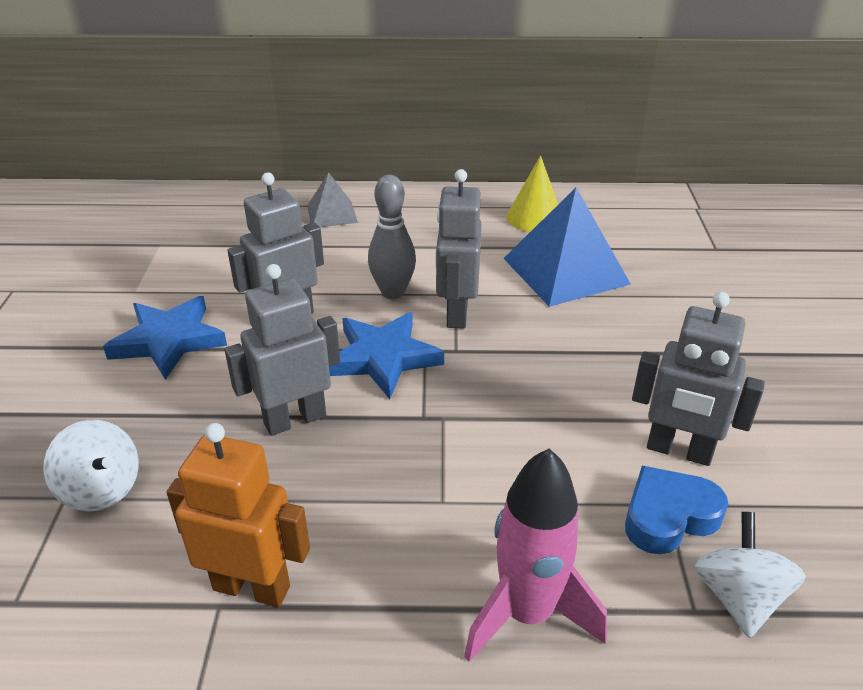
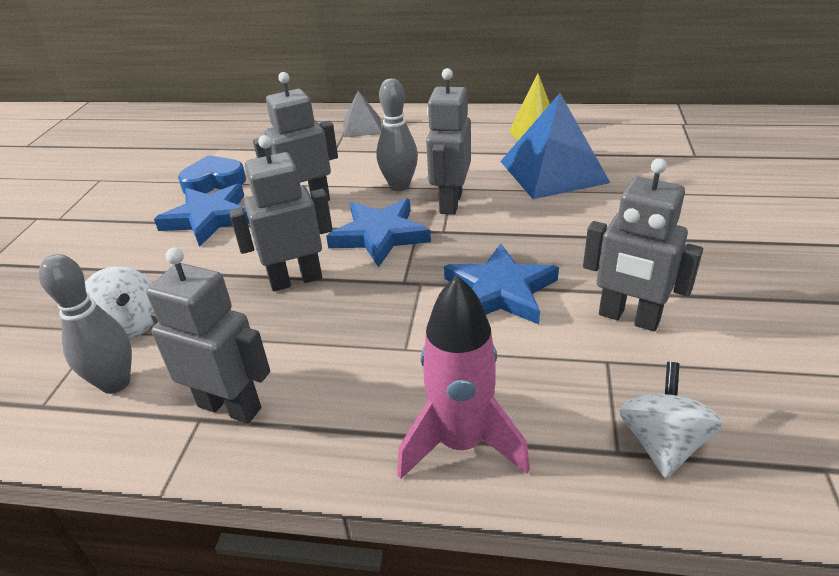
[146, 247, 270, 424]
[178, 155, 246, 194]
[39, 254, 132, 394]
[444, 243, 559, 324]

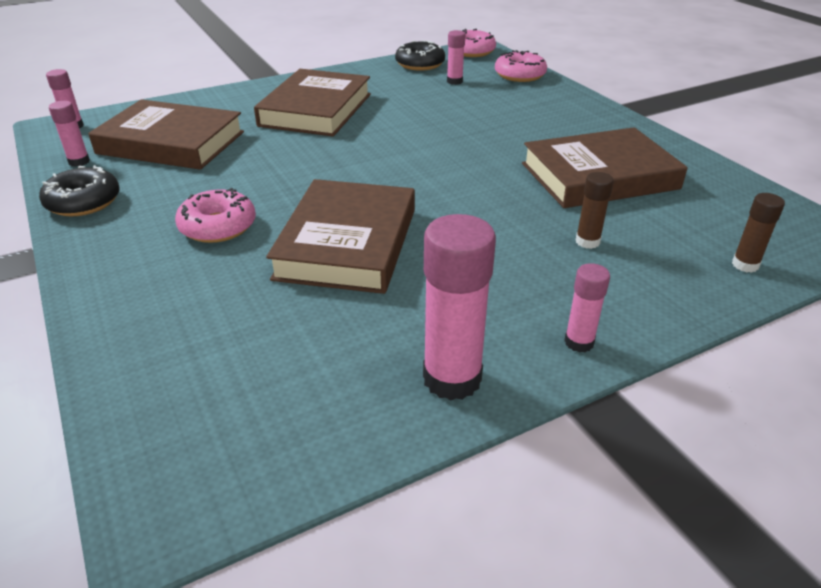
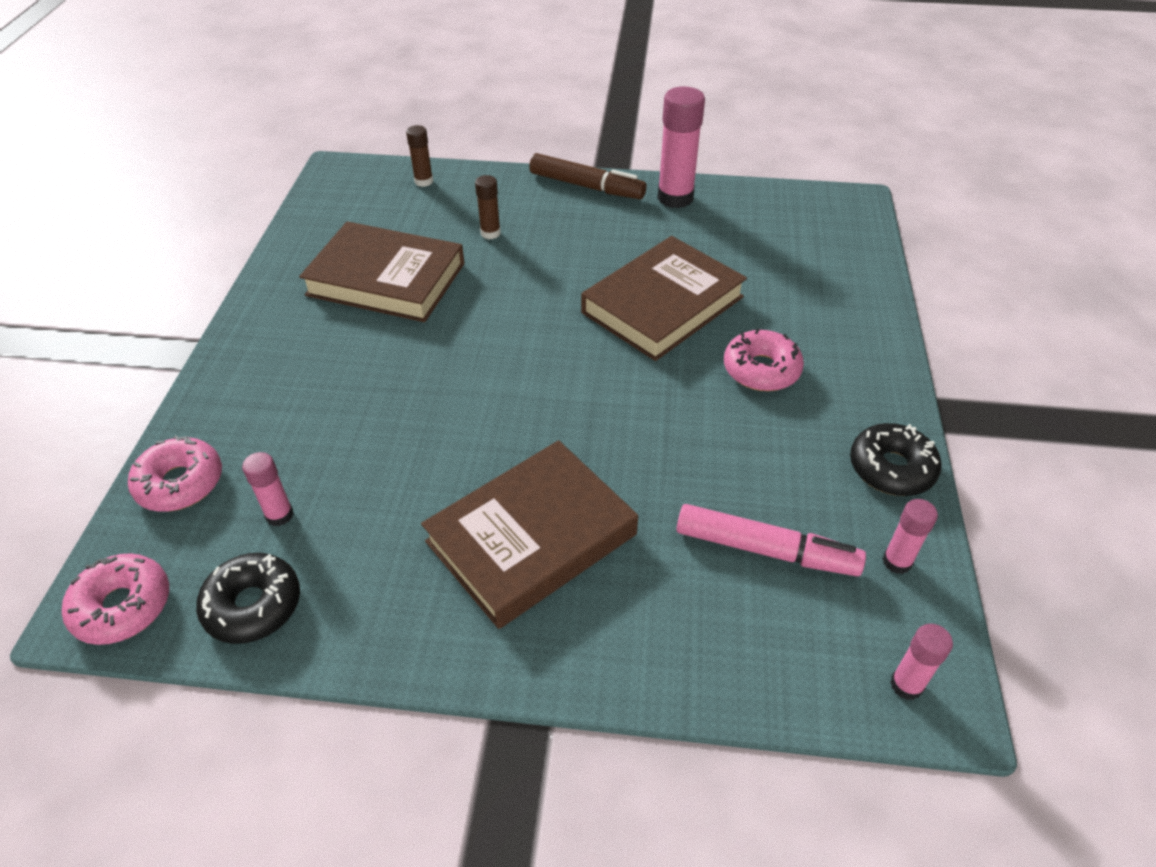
[677, 504, 866, 576]
[529, 153, 647, 199]

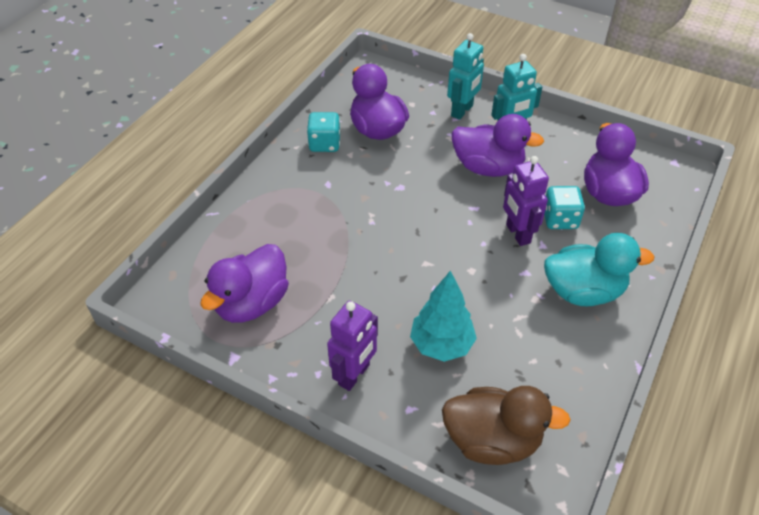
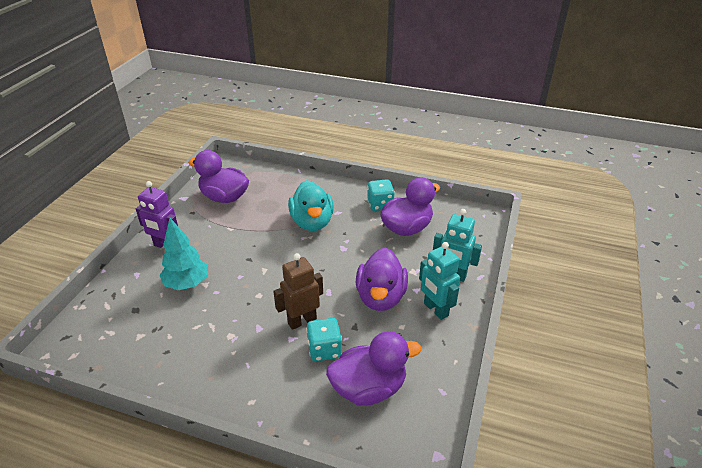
[442, 386, 571, 465] (first image)
[273, 253, 323, 330]
[288, 180, 334, 231]

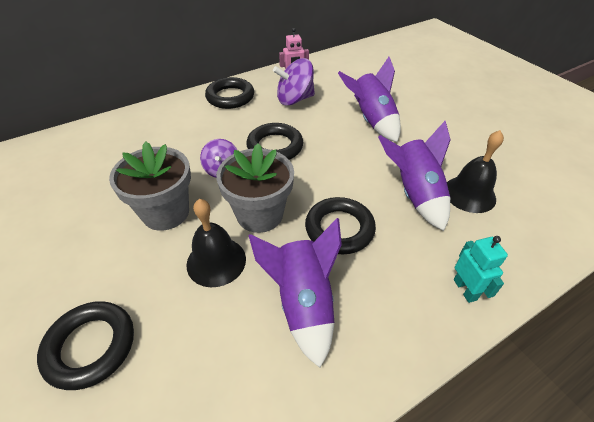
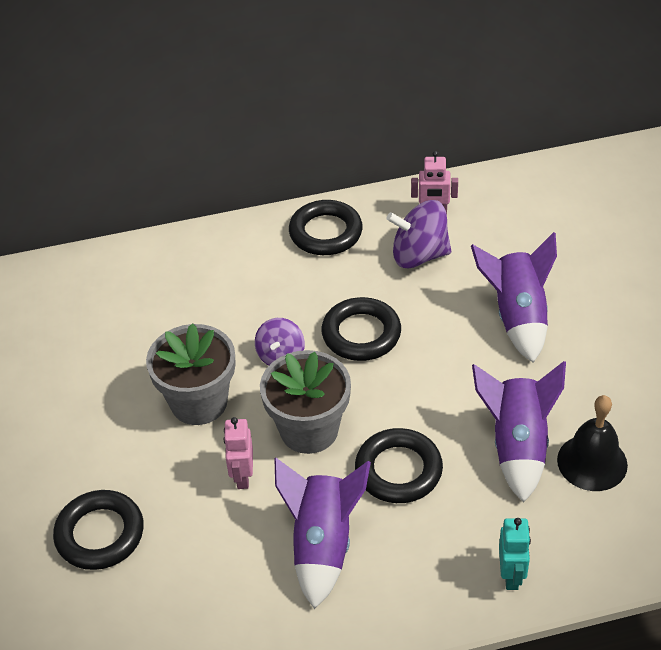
[223, 417, 253, 489]

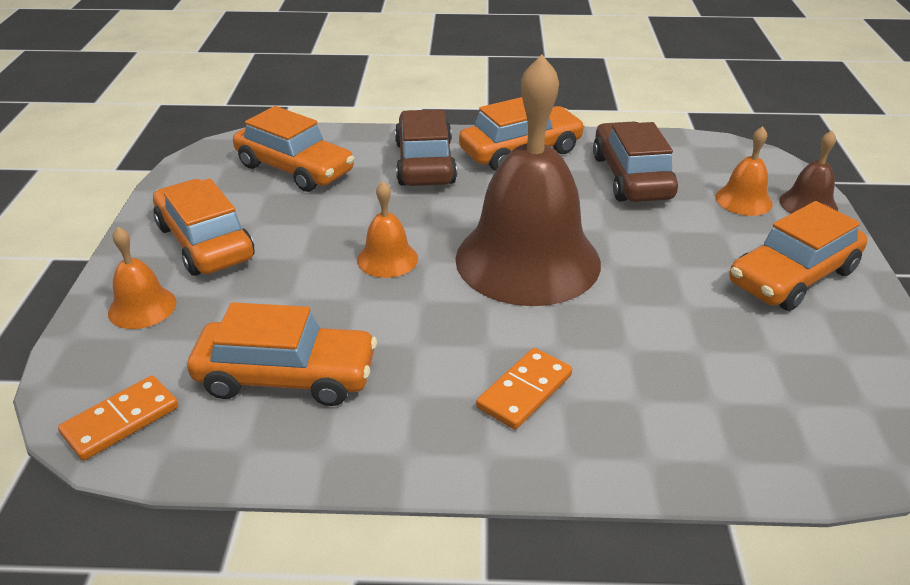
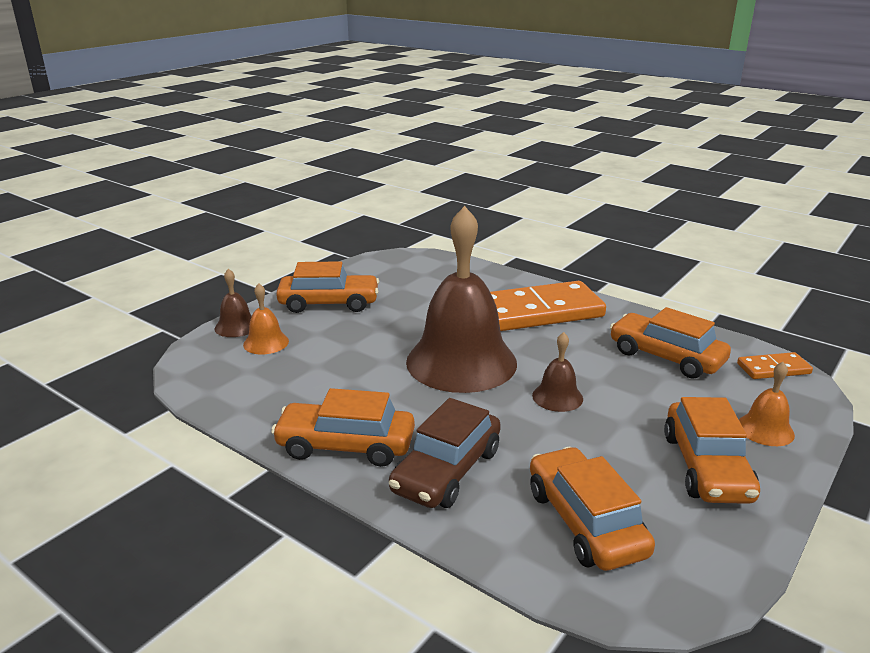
[532, 332, 583, 412]
[490, 281, 606, 331]
[593, 122, 678, 202] (first image)

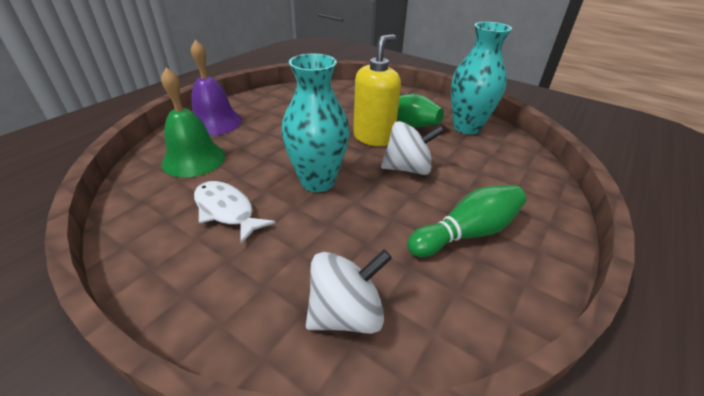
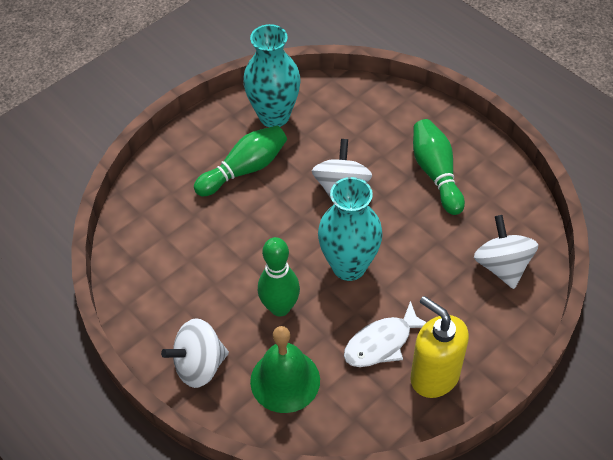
[161, 318, 229, 388]
[411, 296, 469, 398]
[258, 237, 300, 316]

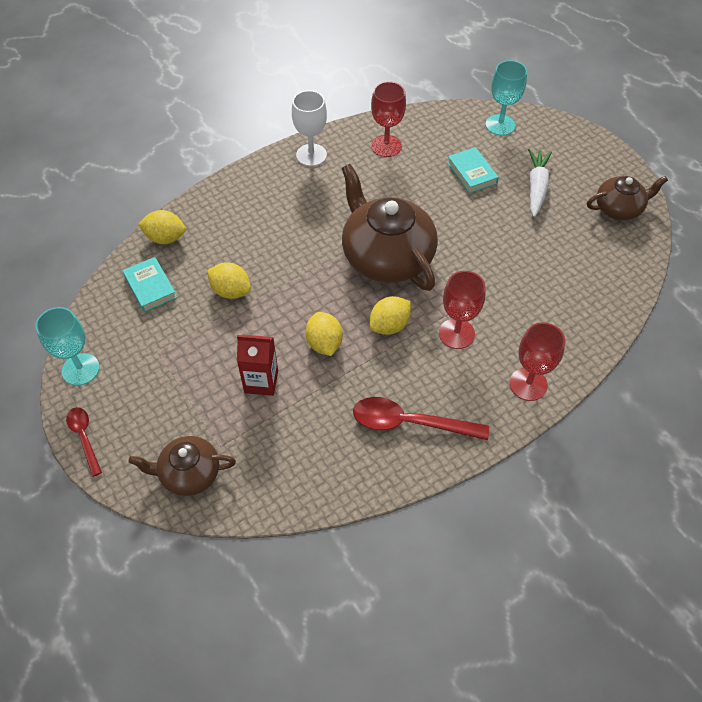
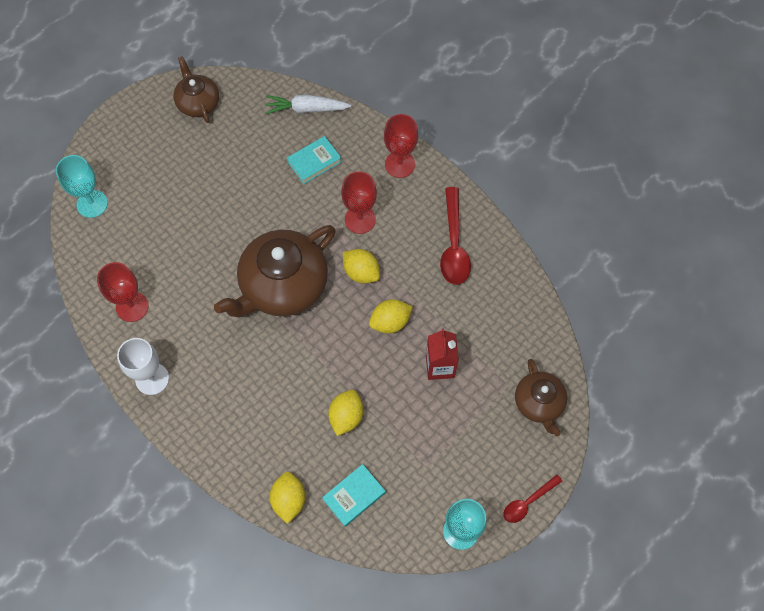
[287, 136, 342, 184]
[265, 95, 351, 114]

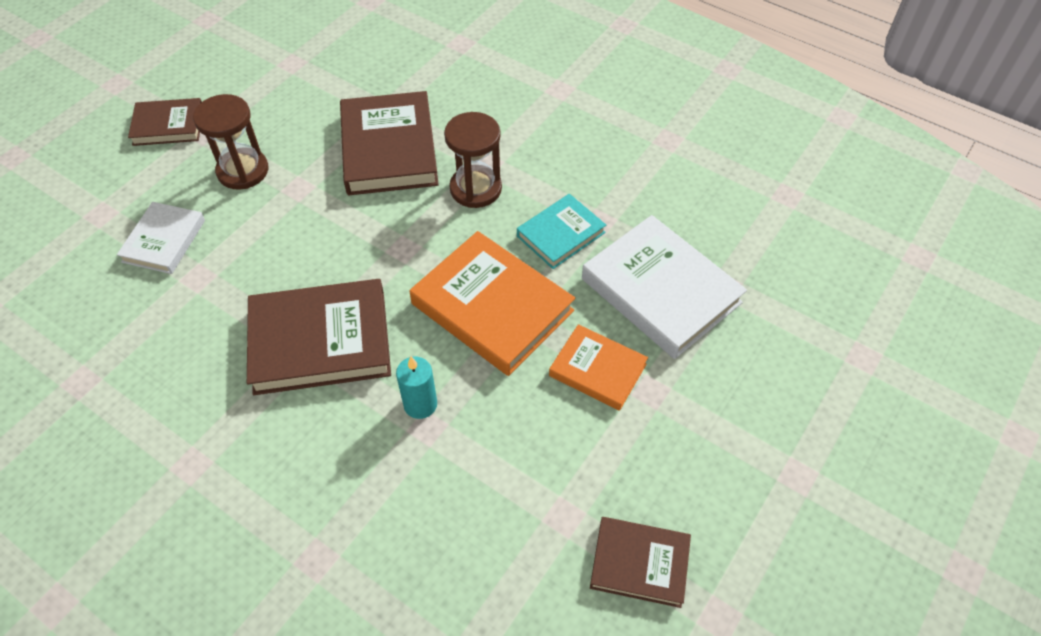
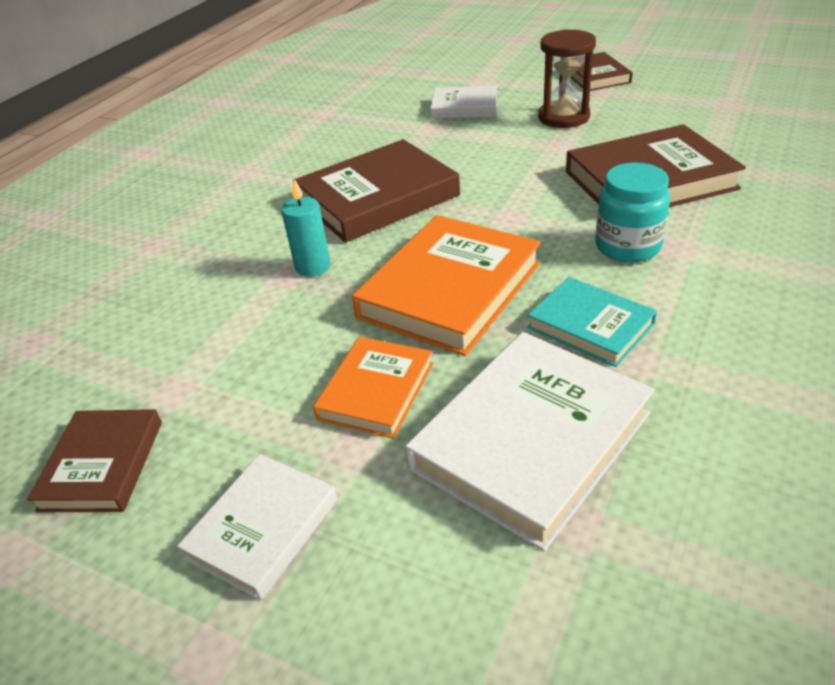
[293, 139, 460, 242]
[595, 162, 670, 262]
[177, 454, 337, 600]

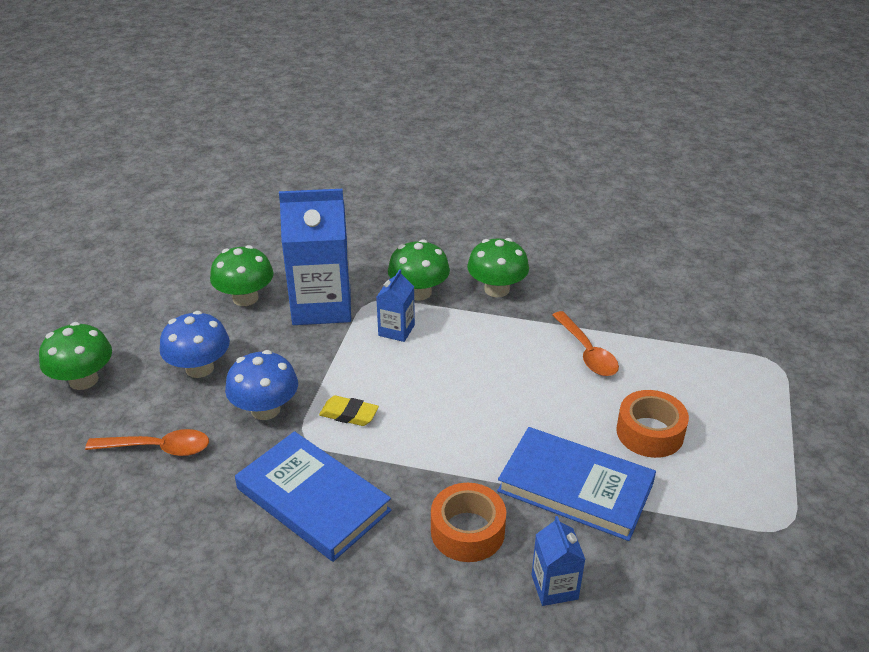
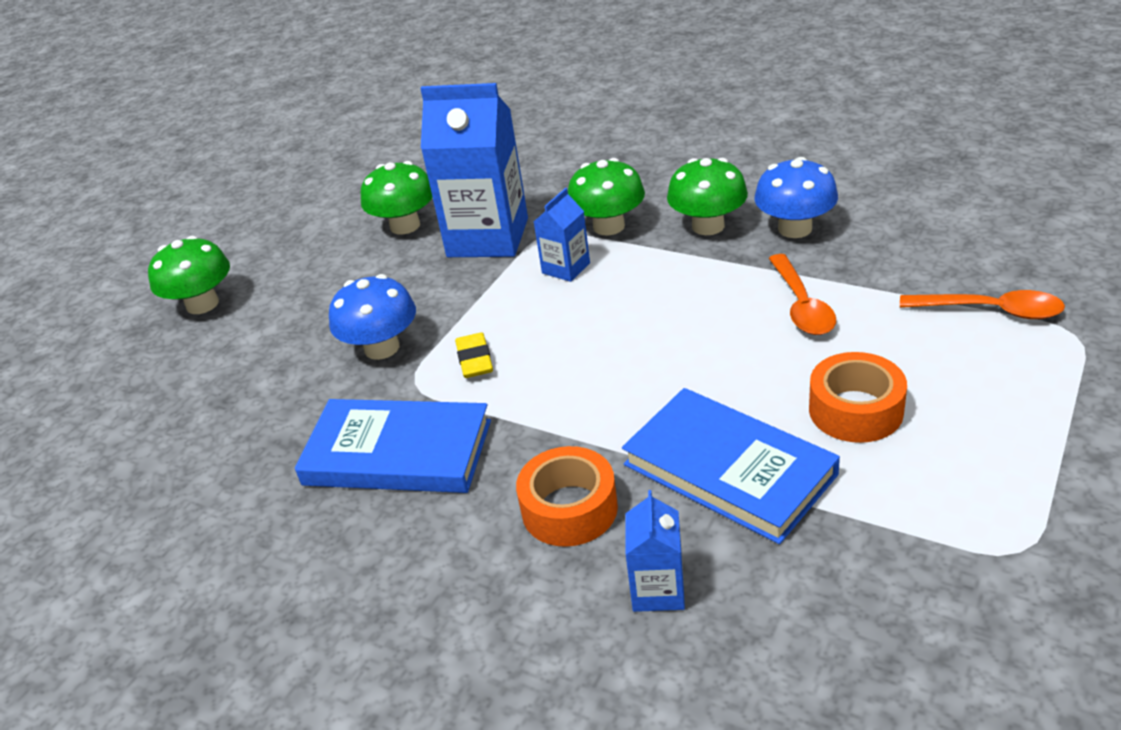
[900, 290, 1065, 319]
[754, 157, 838, 238]
[295, 399, 491, 493]
[455, 332, 493, 378]

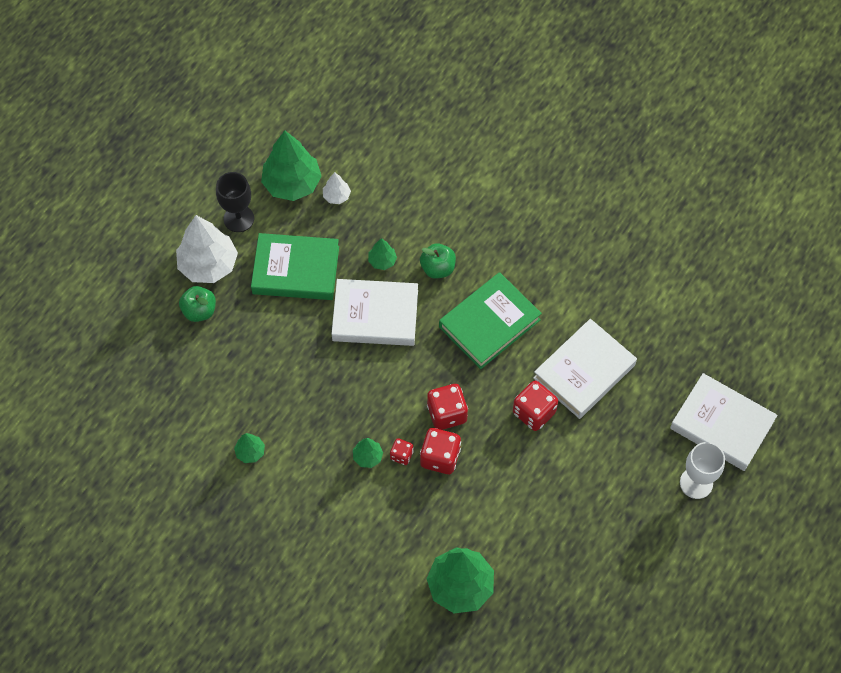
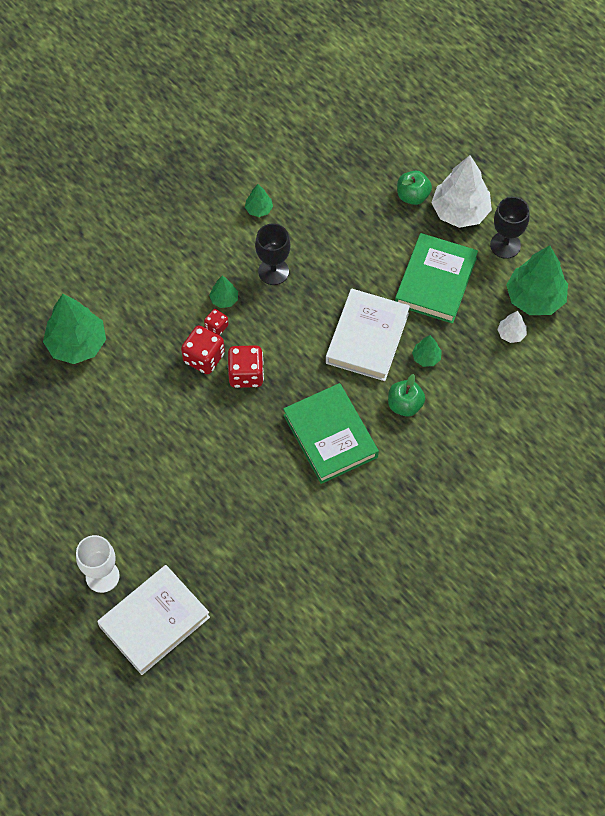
[513, 381, 558, 431] (first image)
[533, 319, 637, 419] (first image)
[255, 223, 290, 285]

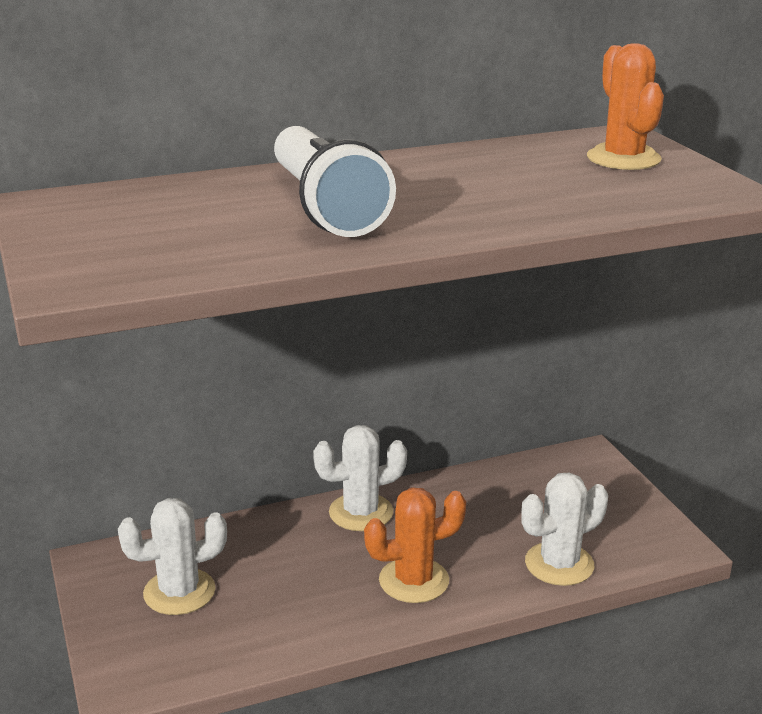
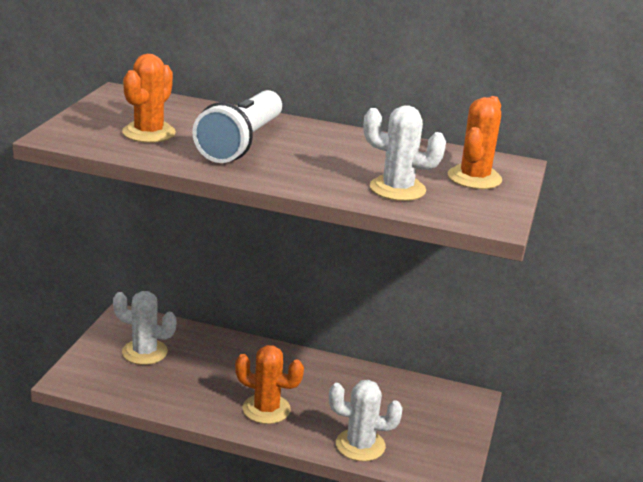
[364, 105, 446, 201]
[122, 54, 176, 143]

